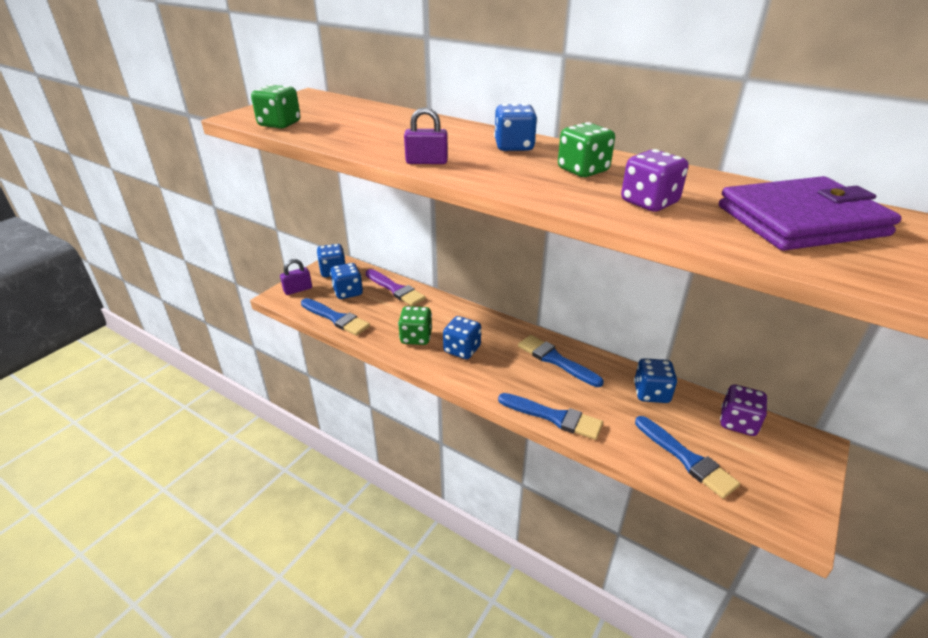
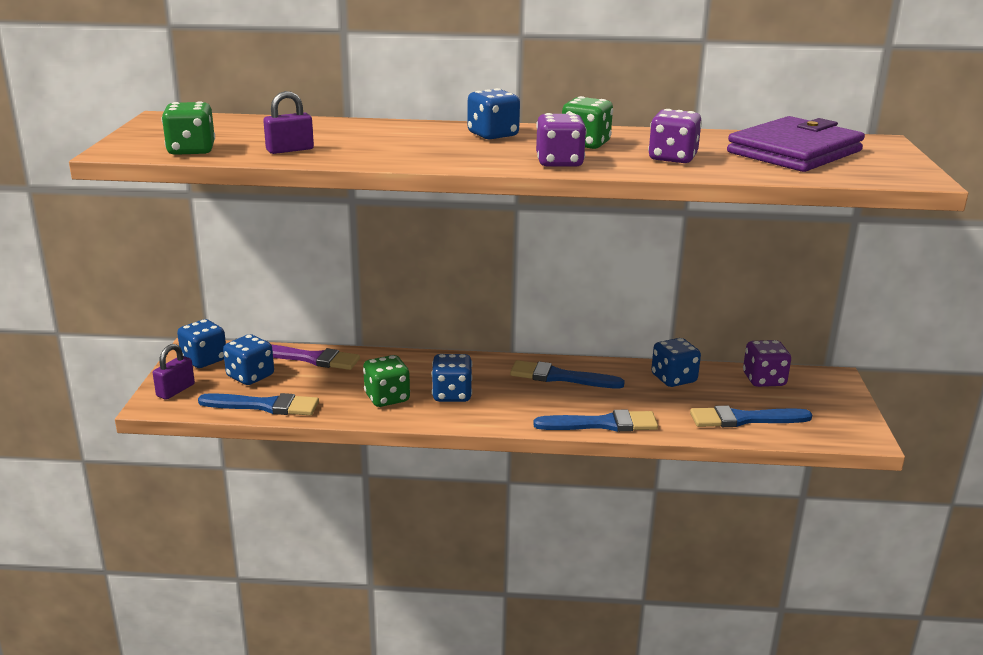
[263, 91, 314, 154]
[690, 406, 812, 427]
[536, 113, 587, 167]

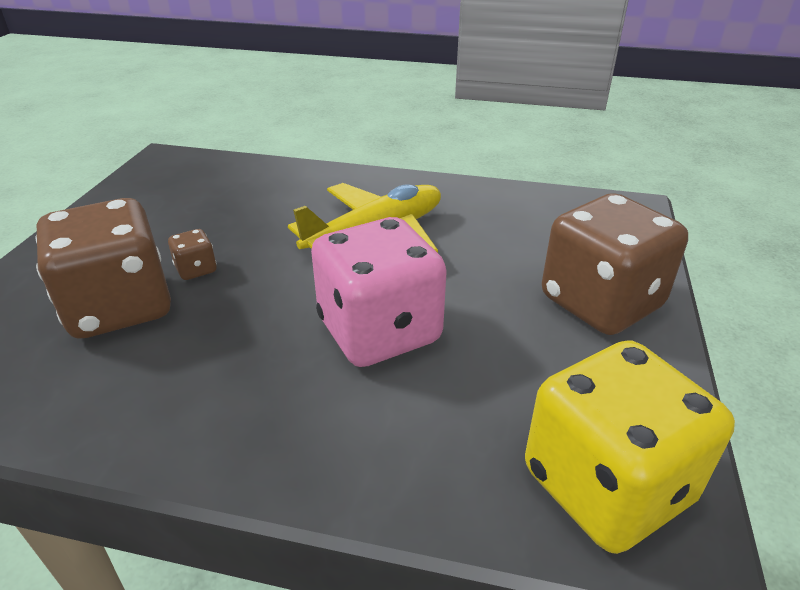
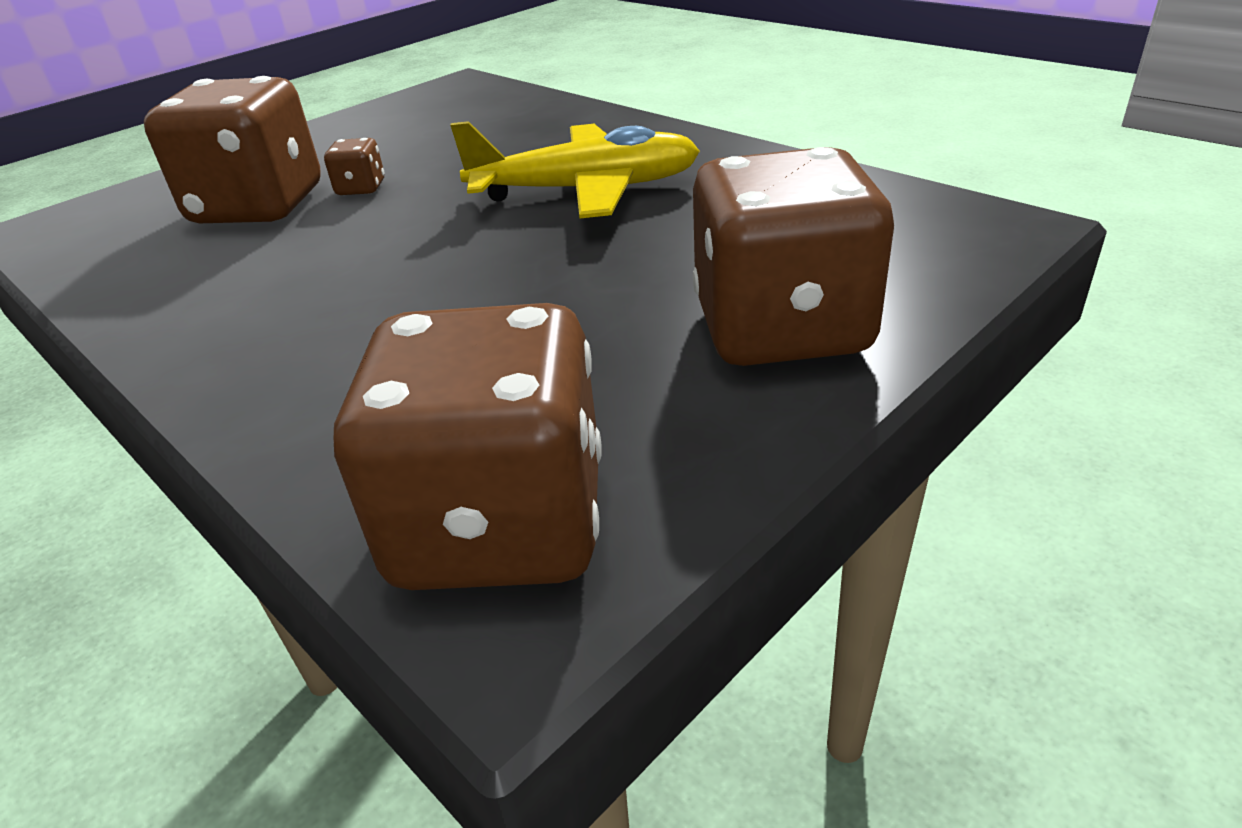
[311, 217, 447, 367] (first image)
[334, 303, 602, 590]

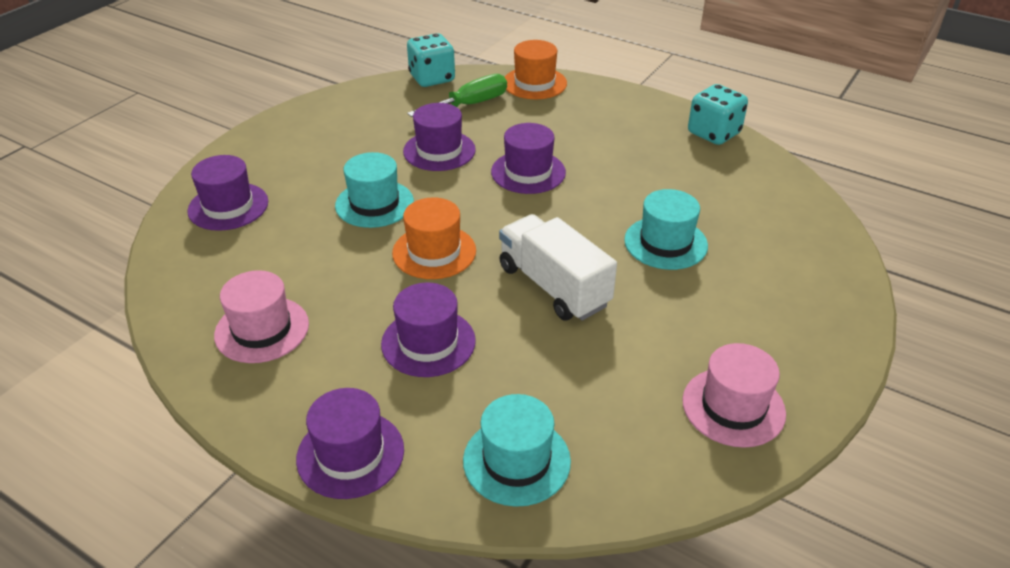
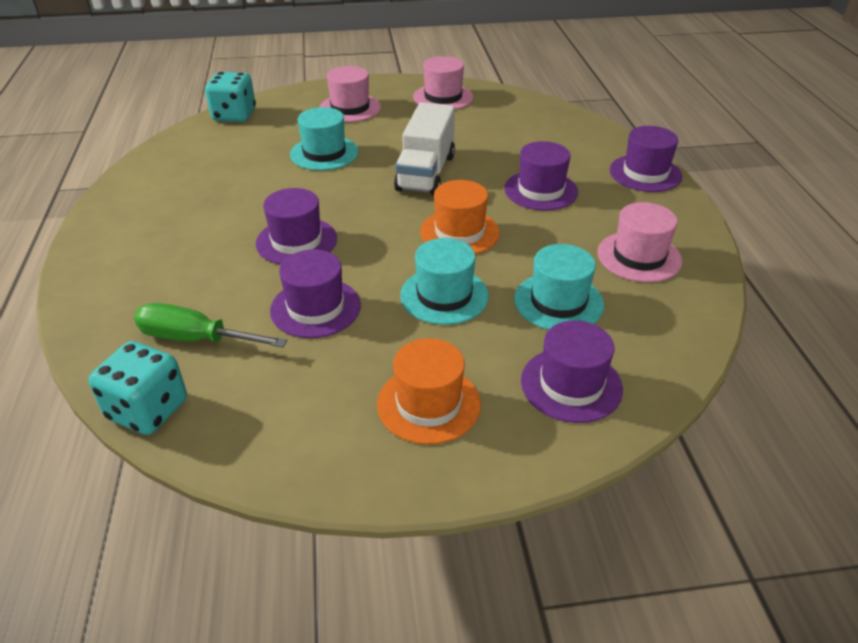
[514, 244, 604, 330]
[377, 338, 481, 445]
[205, 72, 256, 122]
[320, 66, 381, 122]

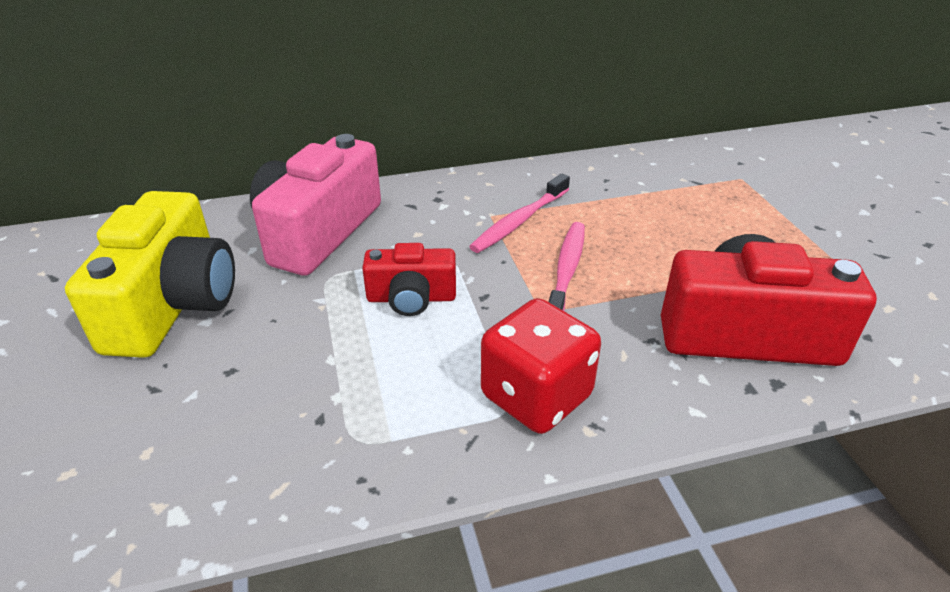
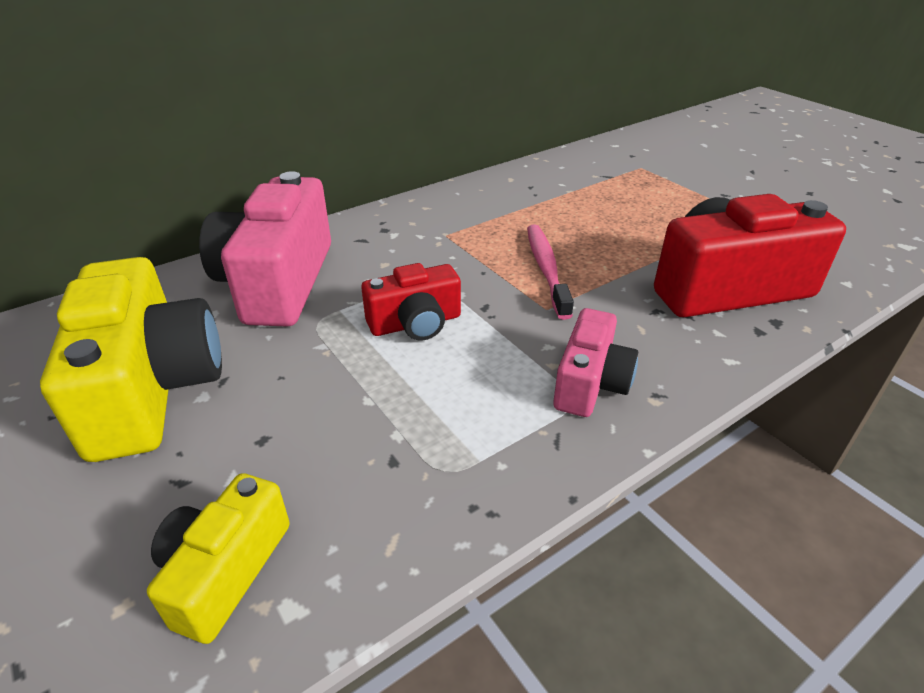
[469, 174, 570, 253] (first image)
[553, 308, 638, 417]
[147, 473, 290, 644]

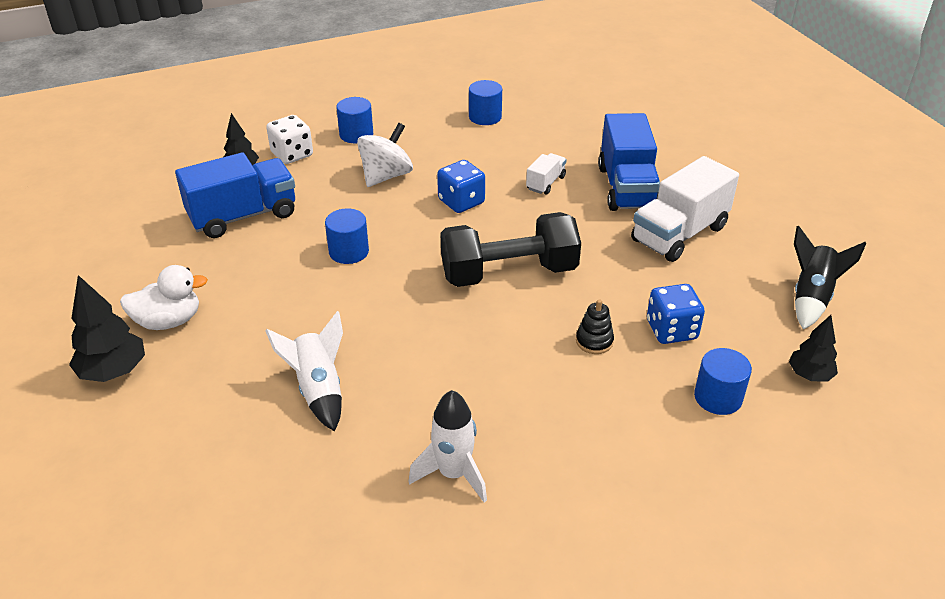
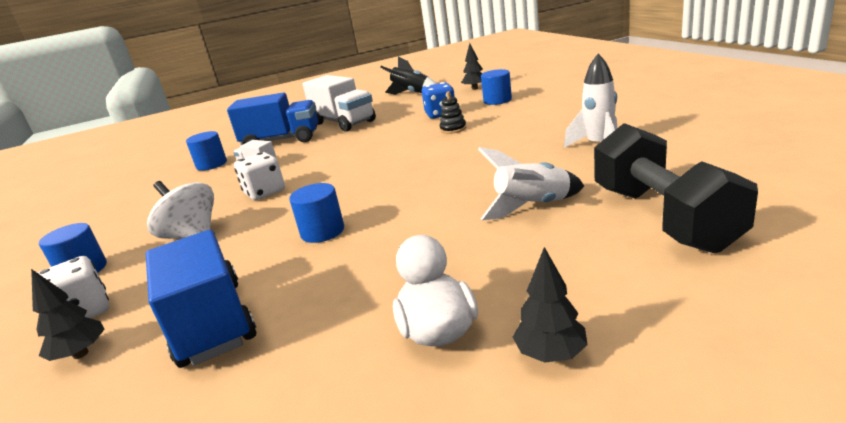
[513, 247, 588, 363]
[234, 152, 285, 200]
[594, 123, 758, 253]
[186, 131, 227, 171]

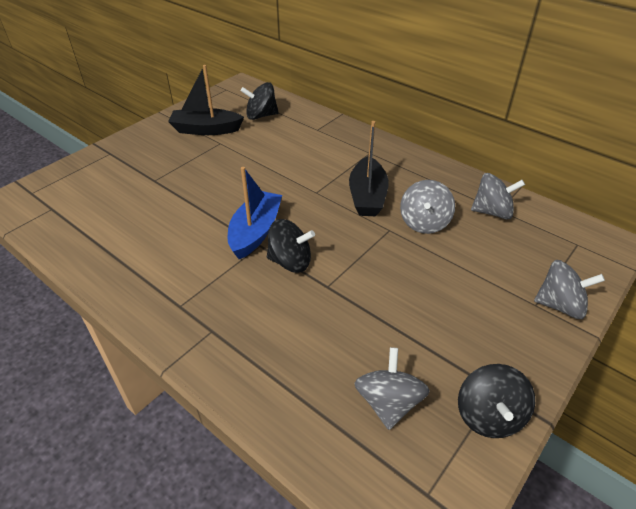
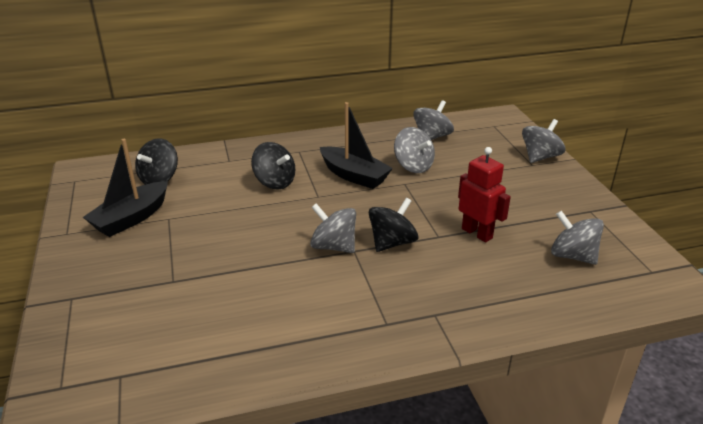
[310, 203, 356, 253]
[251, 142, 295, 190]
[458, 147, 511, 243]

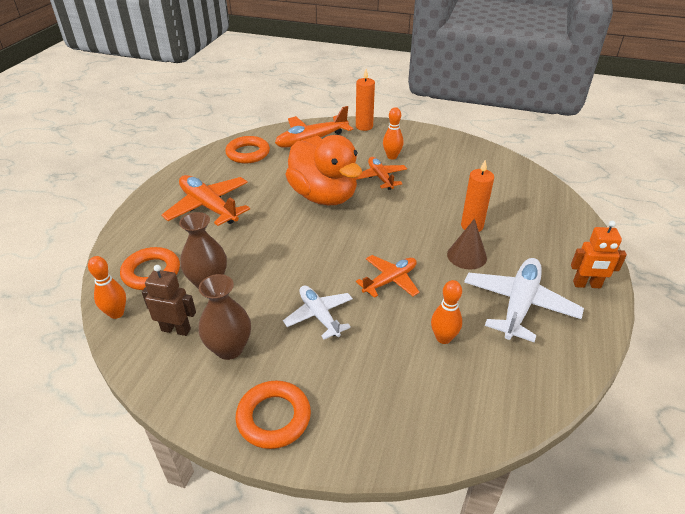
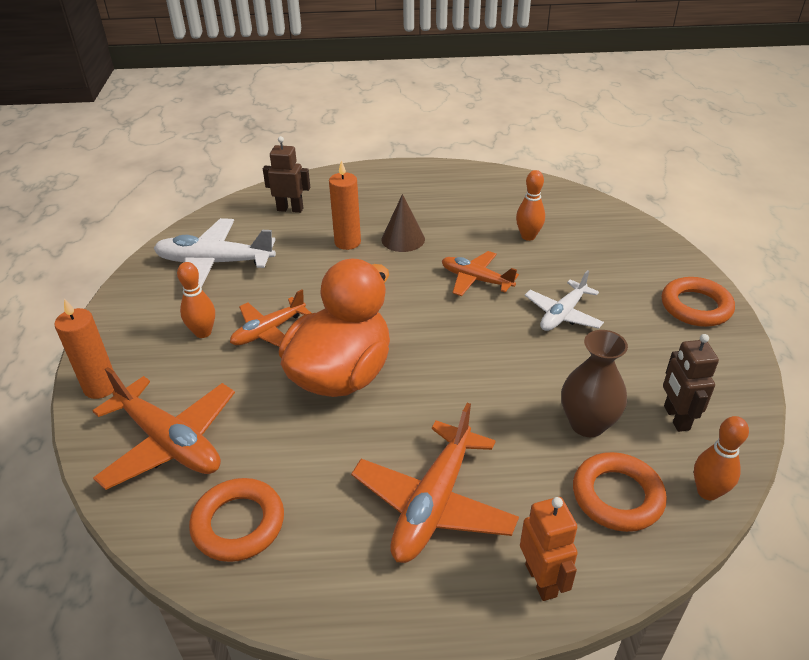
[198, 274, 251, 360] (first image)
[154, 218, 276, 288]
[520, 497, 578, 601]
[263, 136, 310, 213]

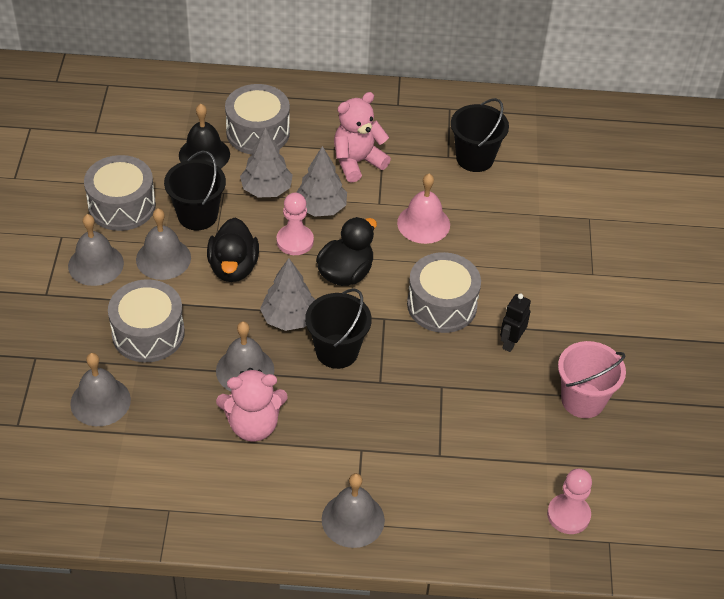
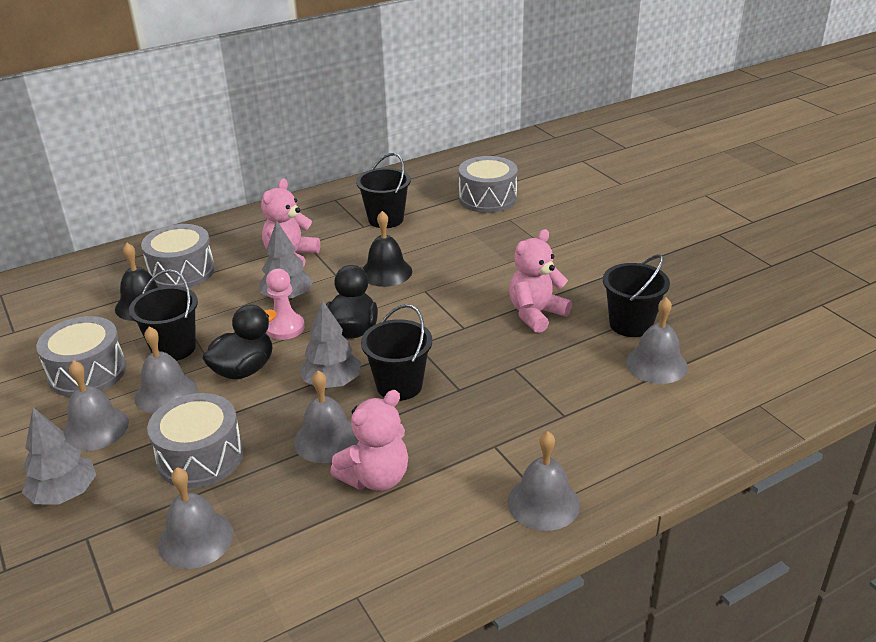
[202, 305, 277, 380]
[22, 408, 96, 505]
[362, 211, 412, 287]
[459, 156, 518, 213]
[509, 229, 572, 333]
[547, 469, 592, 534] (first image)
[603, 254, 670, 337]
[626, 297, 688, 384]

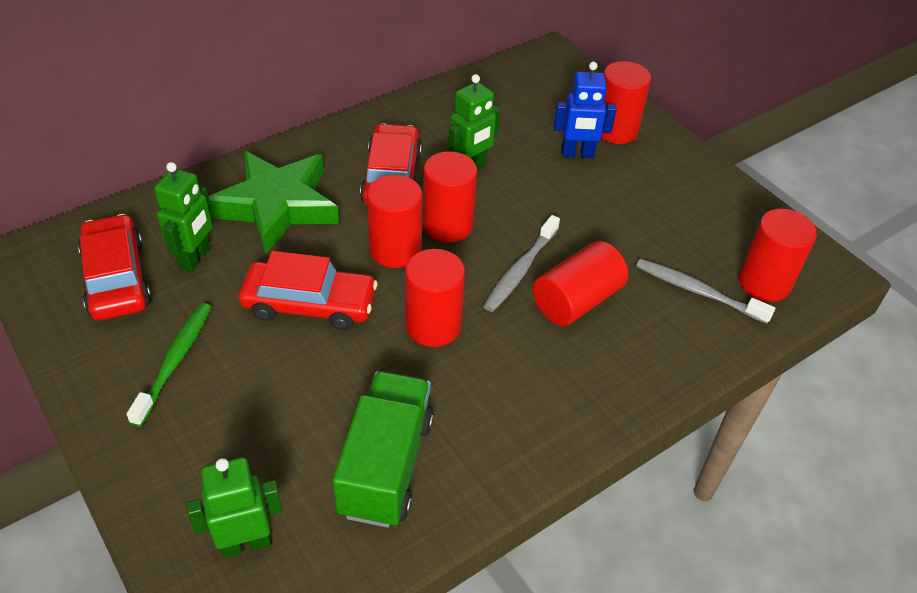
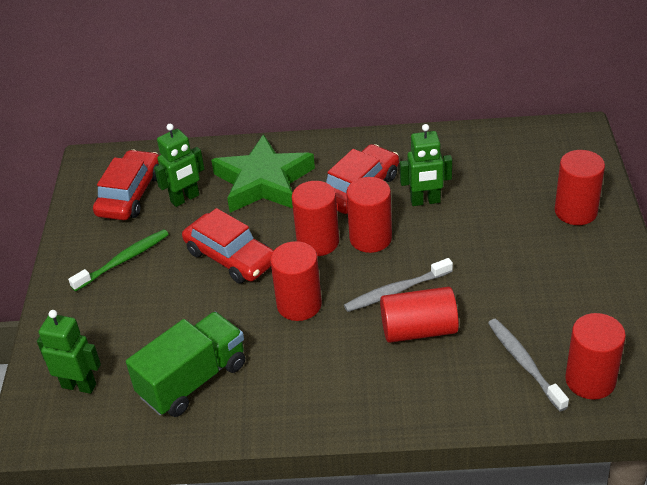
[553, 62, 617, 158] (first image)

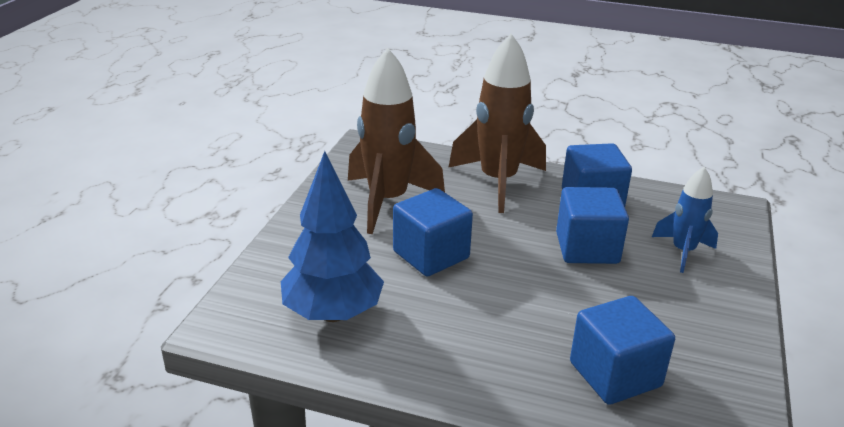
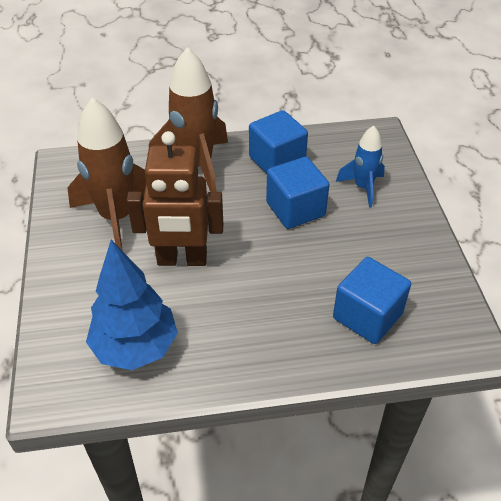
[127, 131, 223, 266]

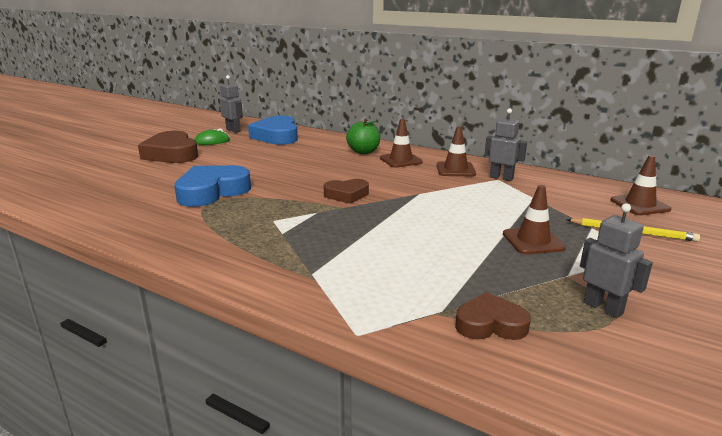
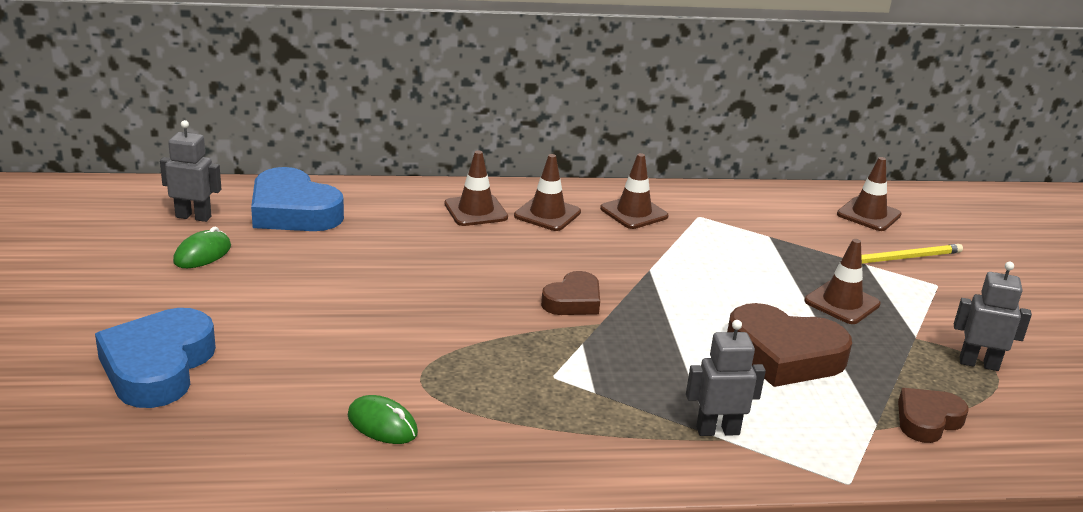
[727, 303, 852, 387]
[95, 308, 216, 408]
[444, 150, 508, 226]
[686, 320, 766, 436]
[348, 395, 418, 444]

